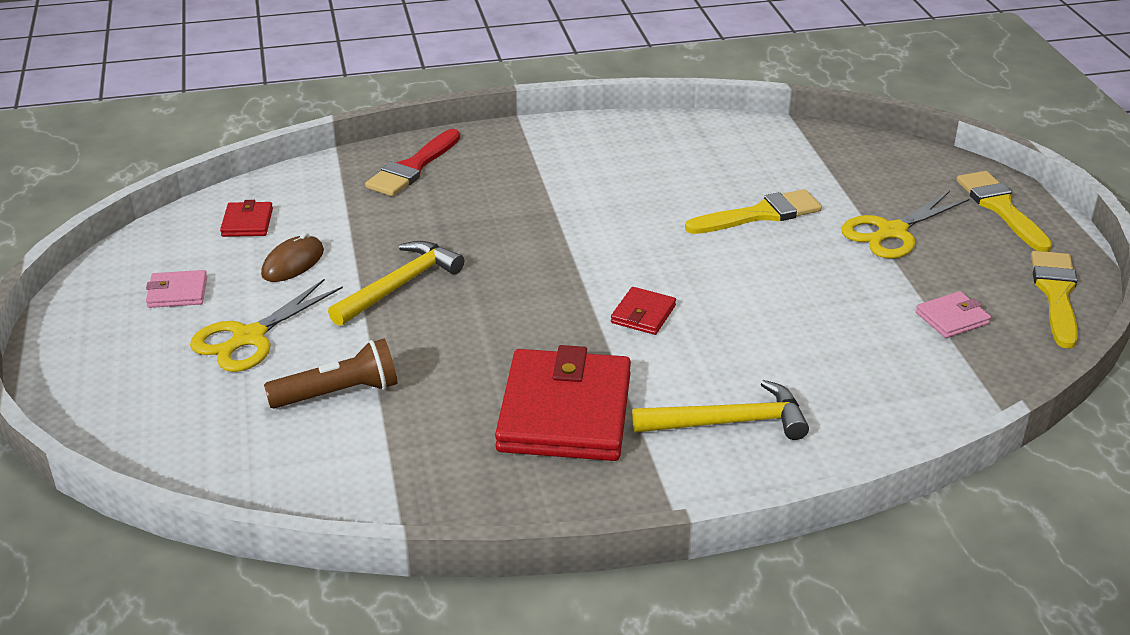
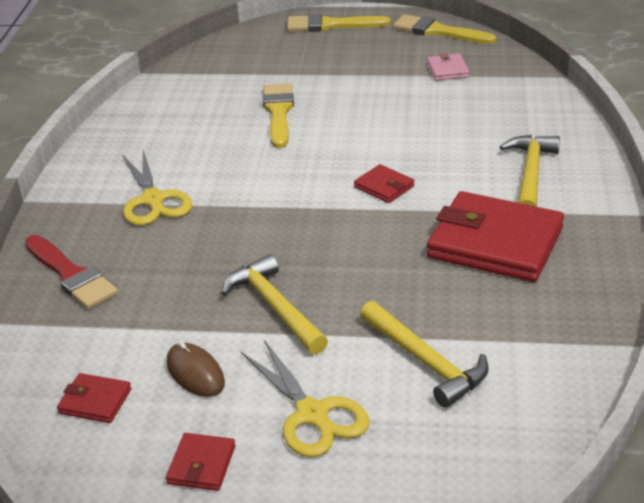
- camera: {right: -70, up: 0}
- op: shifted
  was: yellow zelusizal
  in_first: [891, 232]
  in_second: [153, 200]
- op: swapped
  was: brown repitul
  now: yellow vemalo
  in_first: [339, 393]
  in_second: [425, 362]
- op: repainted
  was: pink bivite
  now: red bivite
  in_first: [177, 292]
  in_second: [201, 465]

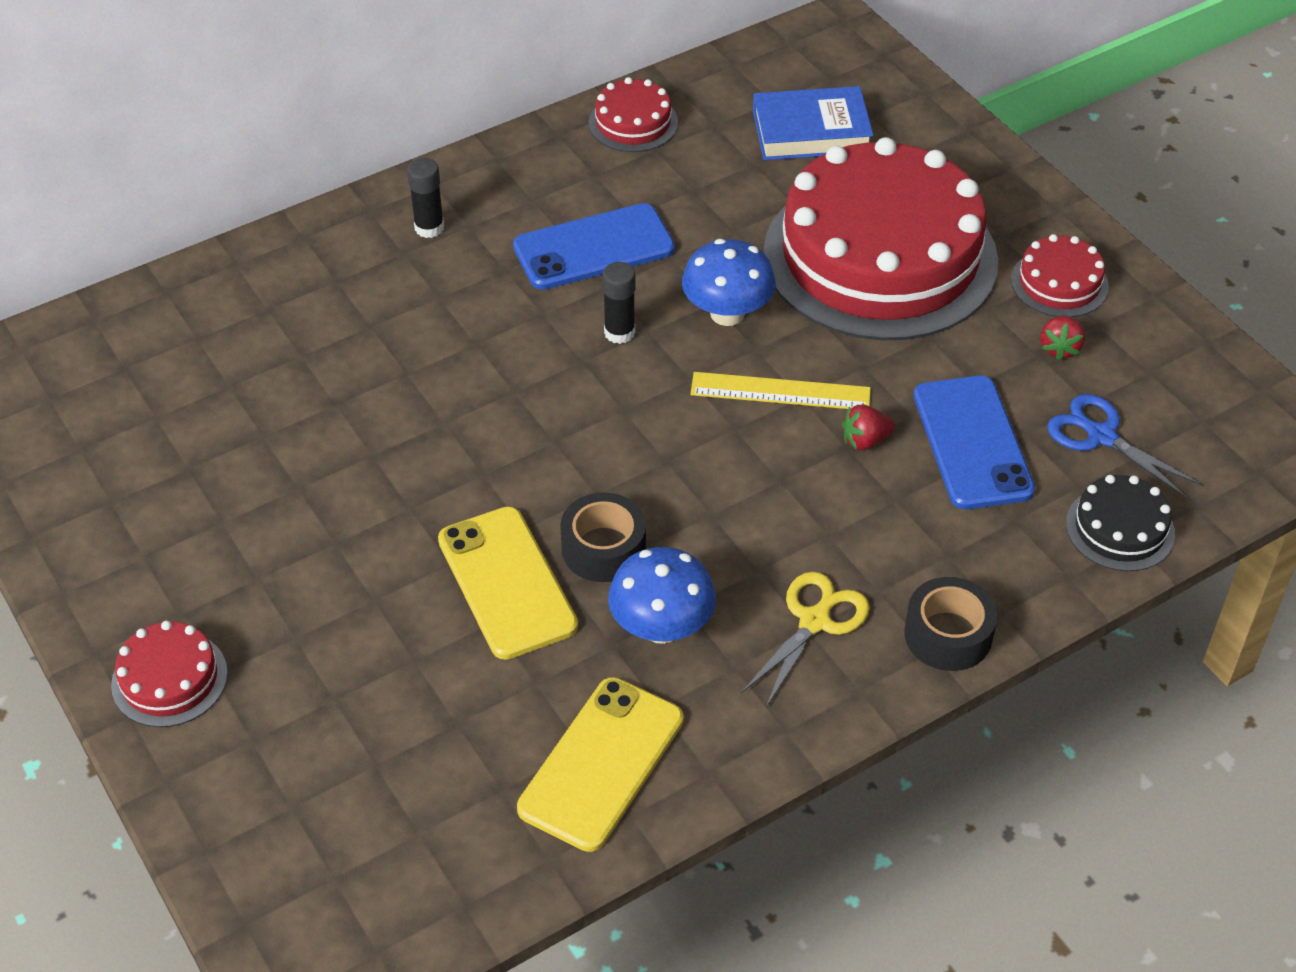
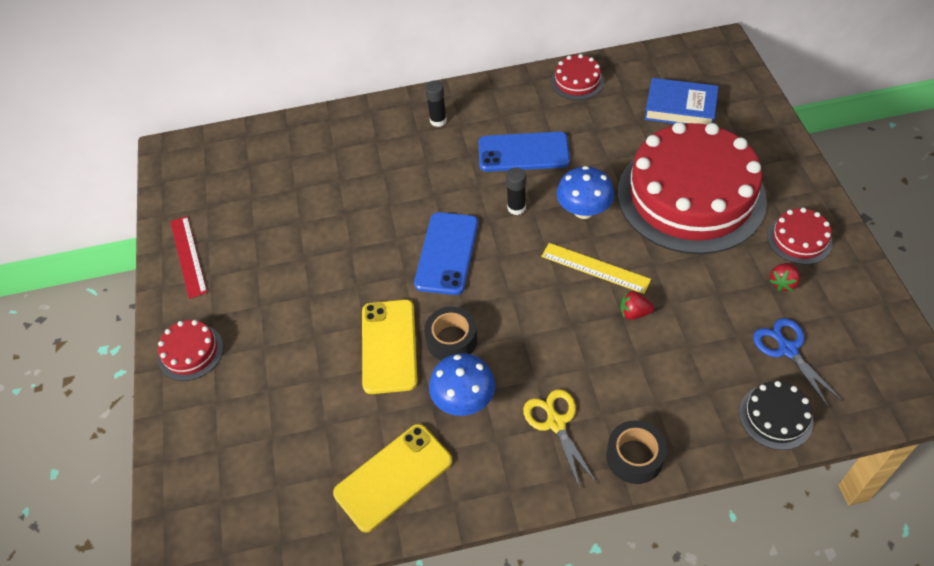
- camera: {right: 25, up: 5}
- op: new
  now: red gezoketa
  in_second: [188, 256]
- op: shifted
  was: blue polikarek
  in_first: [972, 443]
  in_second: [446, 253]
- op: rotated
  was: yellow zelusizal
  in_first: [815, 621]
  in_second: [556, 423]
  clockwise: -75

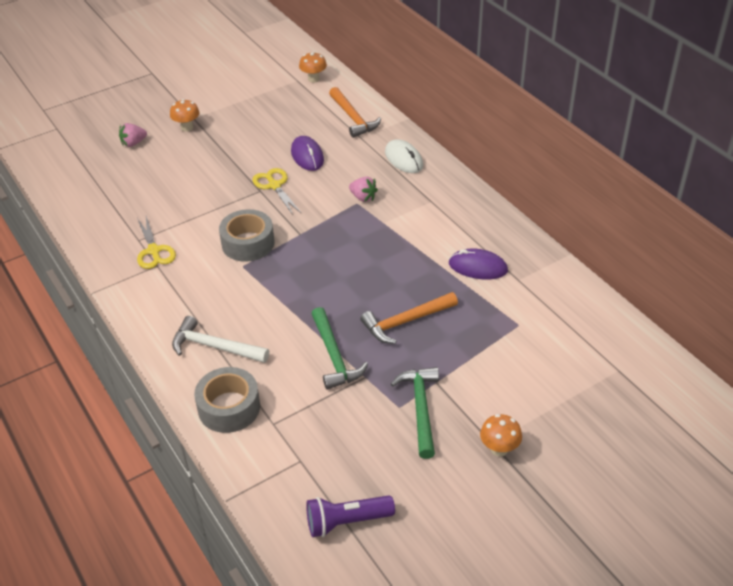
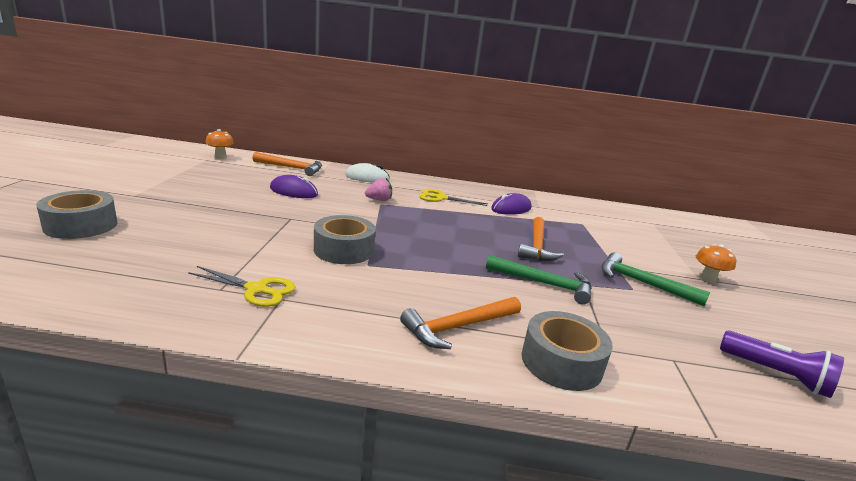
- camera: {right: -55, up: -20}
- op: gone
  was: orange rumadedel
  in_first: [187, 127]
- op: shifted
  was: yellow zelusizal
  in_first: [274, 186]
  in_second: [441, 198]
- op: swapped
  was: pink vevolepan
  now: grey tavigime
  in_first: [133, 143]
  in_second: [81, 225]
- op: repainted
  was: white vemalo
  now: orange vemalo
  in_first: [215, 347]
  in_second: [458, 327]
- op: rotated
  was: purple repitul
  in_first: [347, 522]
  in_second: [776, 374]
  clockwise: -75

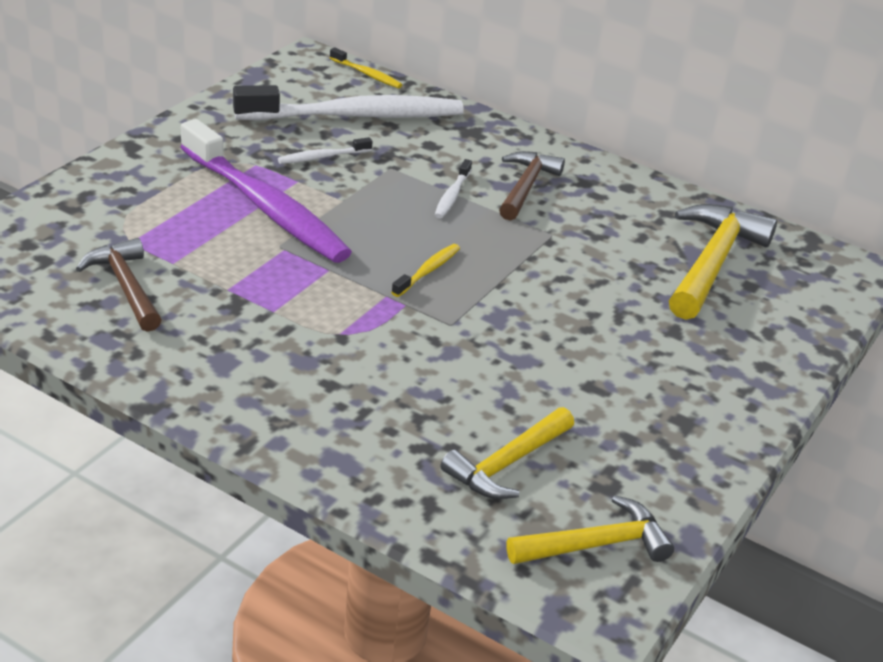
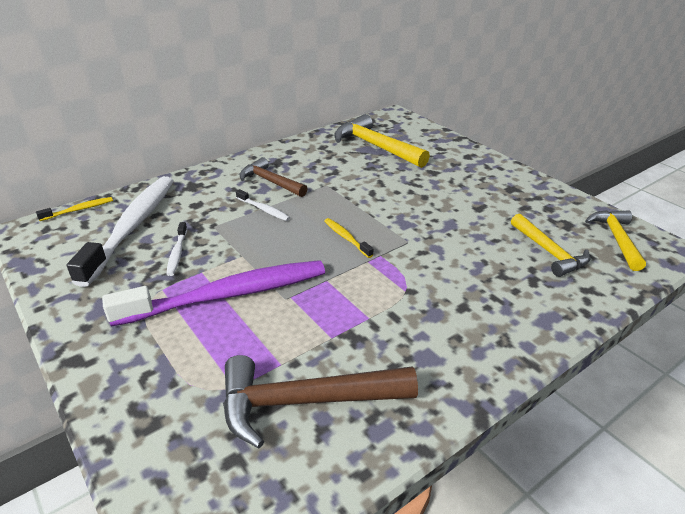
- camera: {right: -65, up: 0}
- op: scaled
  was: brown vemalo
  in_first: [126, 287]
  in_second: [305, 402]
  ratio: 1.52

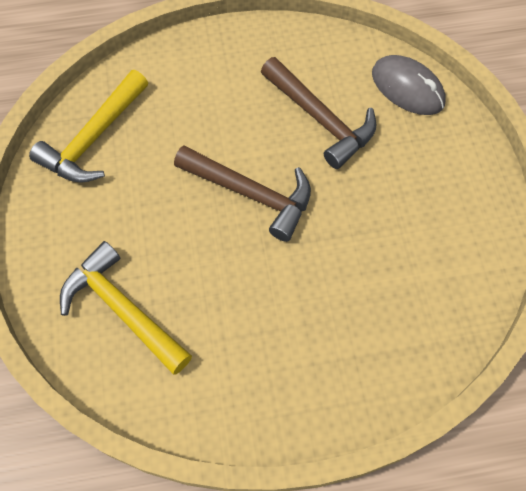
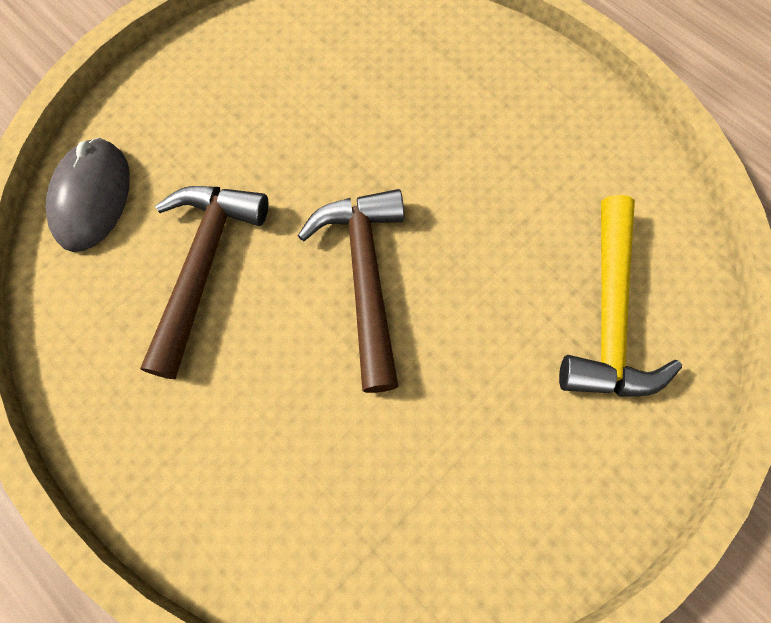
- camera: {right: -125, up: 5}
- op: gone
  was: yellow vemalo
  in_first: [93, 138]

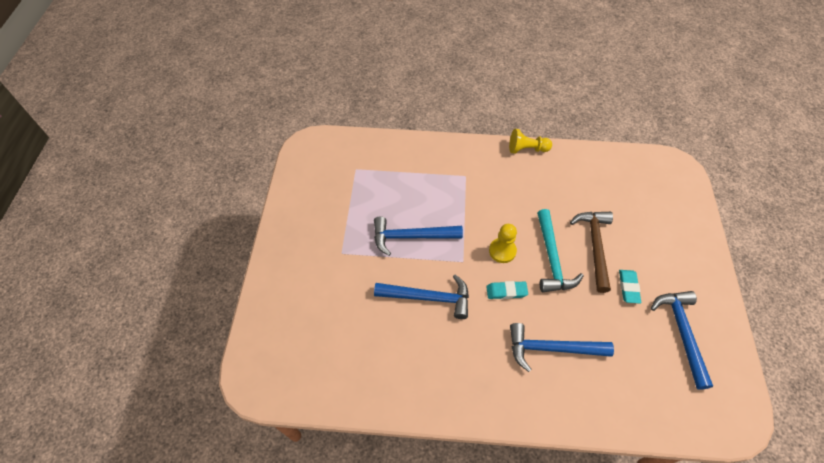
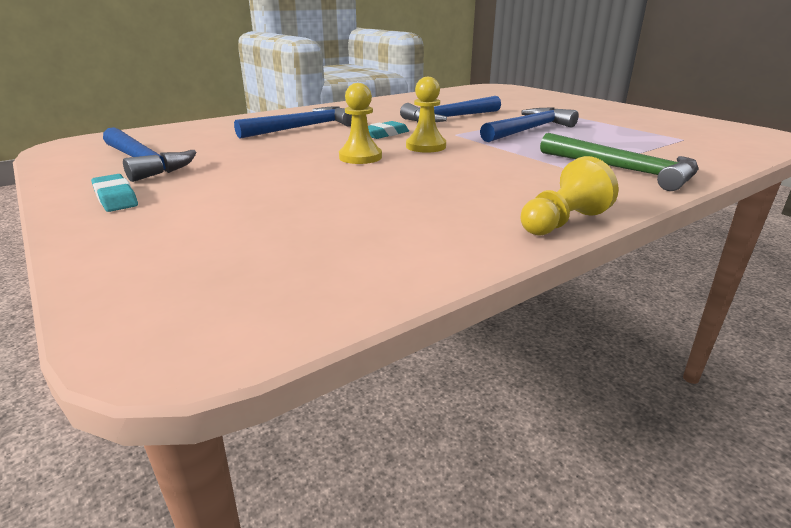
- camera: {right: 140, up: -30}
- op: gone
  was: brown vemalo
  in_first: [594, 246]
- op: new
  now: green vemalo
  in_second: [622, 170]
- op: shifted
  was: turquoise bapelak
  in_first: [628, 287]
  in_second: [116, 198]
- op: swapped
  was: turquoise vemalo
  now: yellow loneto
  in_first: [552, 258]
  in_second: [360, 157]

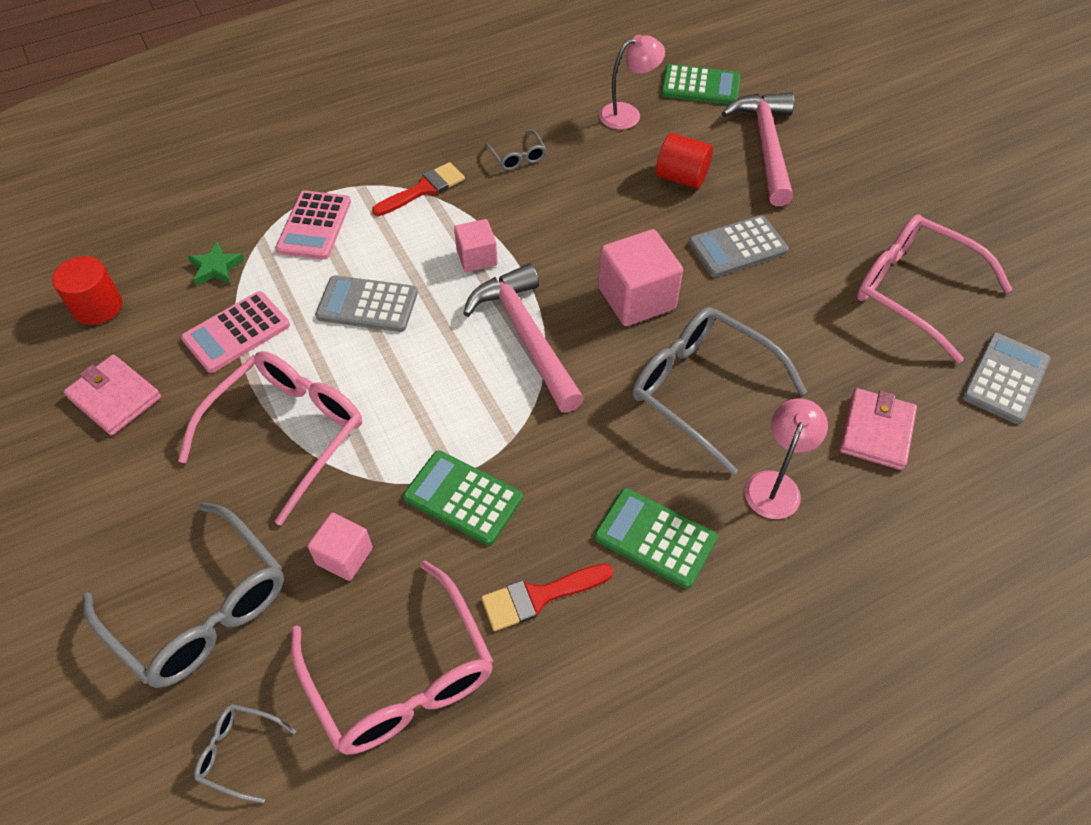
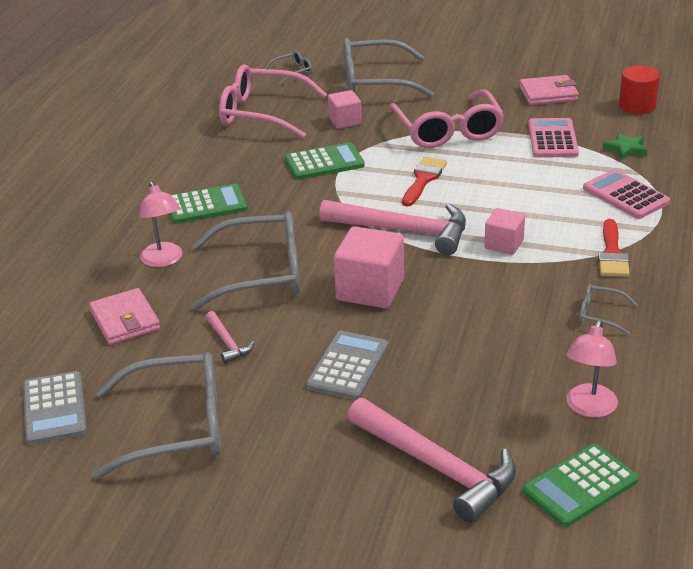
- camera: {right: 135, up: -20}
- op: gone
  was: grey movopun
  in_first: [367, 305]
- op: gone
  was: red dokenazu
  in_first: [681, 178]
- op: new
  now: pink vemalo
  in_second: [227, 343]
- op: shifted
  was: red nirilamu
  in_first: [539, 597]
  in_second: [423, 179]
- op: repainted
  was: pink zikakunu
  now: grey zikakunu
  in_first: [913, 291]
  in_second: [177, 427]

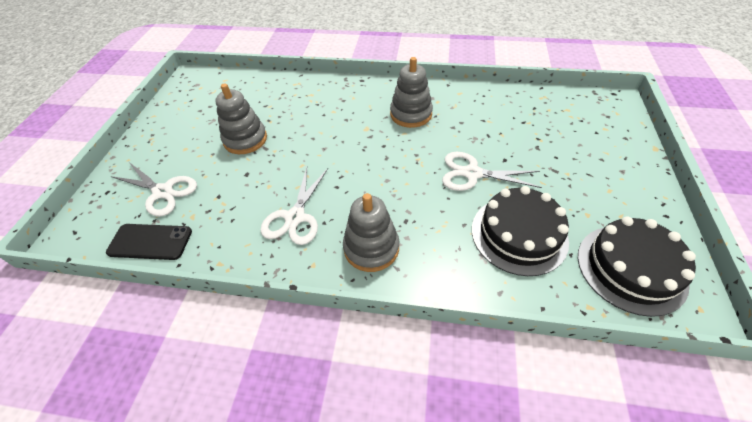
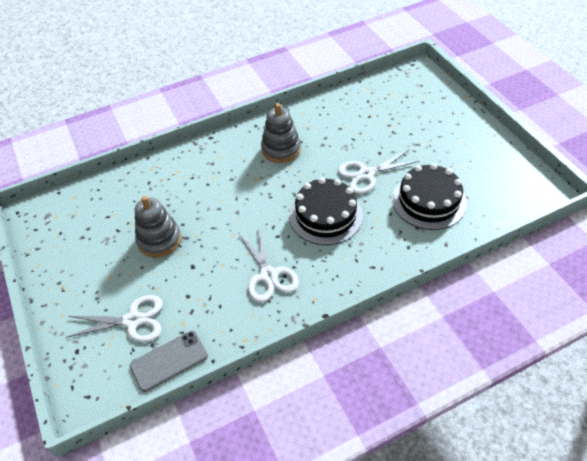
- camera: {right: -35, up: 0}
- op: gone
  was: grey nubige
  in_first: [371, 248]
- op: shifted
  was: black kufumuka
  in_first: [631, 268]
  in_second: [325, 215]
- op: repainted
  was: black polikarek
  now: grey polikarek
  in_first: [150, 242]
  in_second: [169, 361]

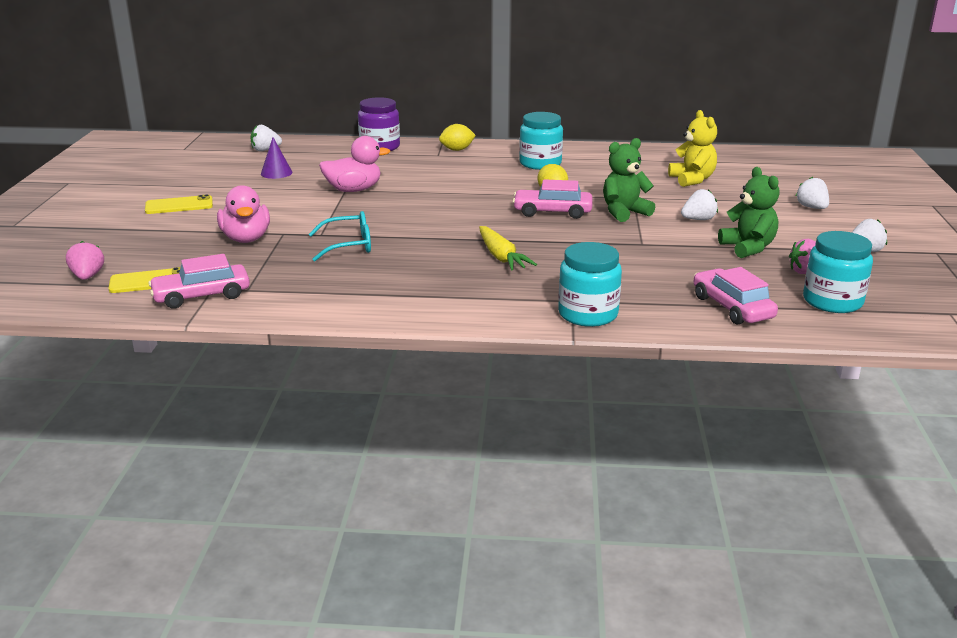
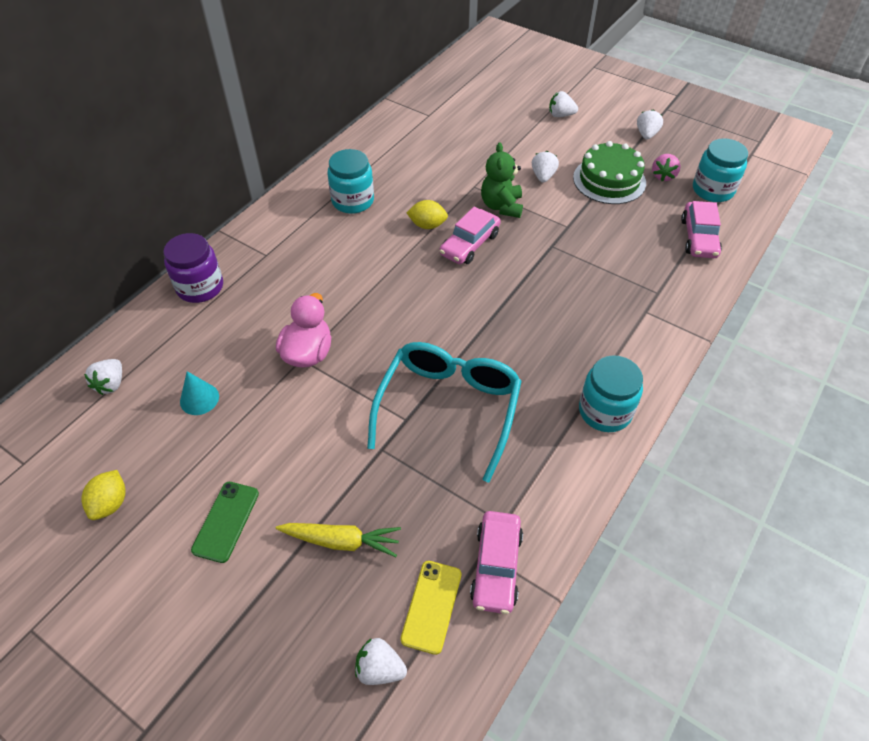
- camera: {right: -60, up: 25}
- op: gone
  was: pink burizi
  in_first: [246, 239]
- op: gone
  was: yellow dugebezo
  in_first: [692, 180]
- op: shifted
  was: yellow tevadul
  in_first: [457, 150]
  in_second: [110, 503]
- op: shifted
  was: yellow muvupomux
  in_first: [501, 257]
  in_second: [341, 541]
- op: shifted
  was: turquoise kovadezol
  in_first: [588, 314]
  in_second: [605, 411]
- op: swapped
  was: green dugebezo
  now: green kufumuka
  in_first: [748, 248]
  in_second: [609, 180]
- op: repainted
  was: pink vevolepan
  now: white vevolepan
  in_first: [87, 276]
  in_second: [380, 669]
- op: repainted
  was: yellow polikarek
  now: green polikarek
  in_first: [179, 205]
  in_second: [226, 521]
- op: repainted
  was: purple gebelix
  now: turquoise gebelix
  in_first: [276, 173]
  in_second: [199, 399]
- op: rotated
  was: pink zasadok
  in_first: [732, 307]
  in_second: [698, 237]
  clockwise: -90
- op: scaled
  was: turquoise zikakunu
  in_first: [349, 245]
  in_second: [449, 408]
  ratio: 1.8

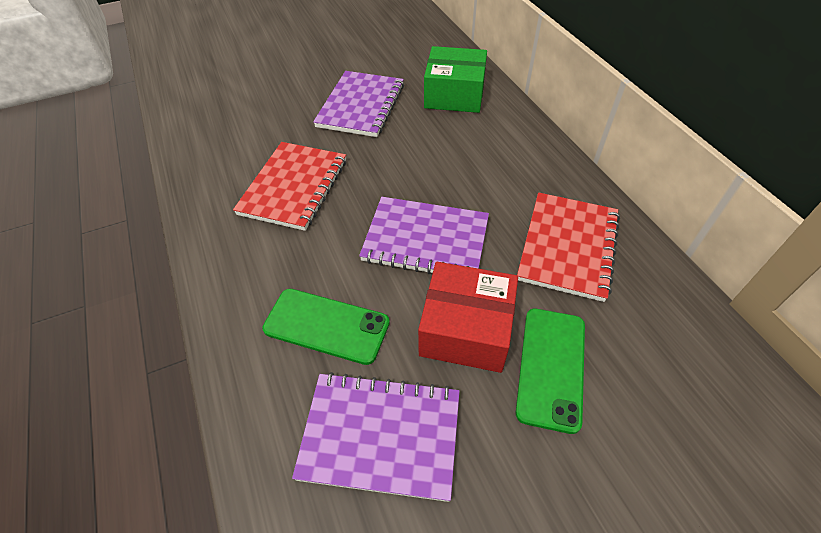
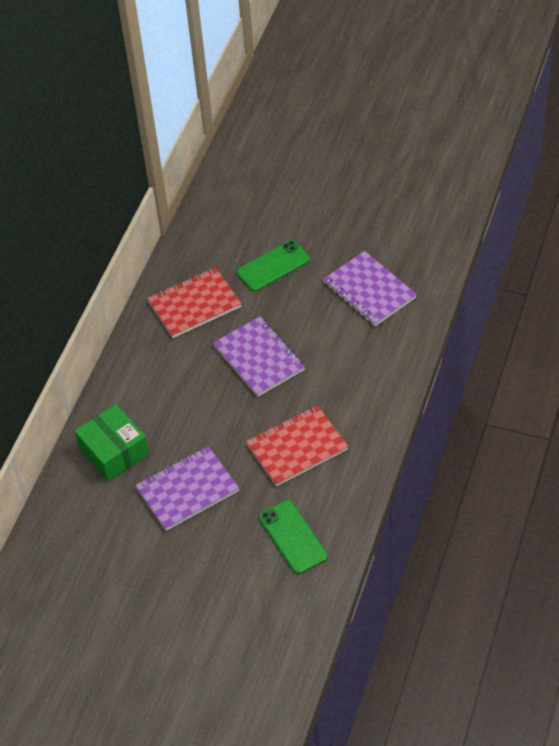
- camera: {right: -135, up: 0}
- op: gone
  was: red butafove
  in_first: [466, 329]
- op: shifted
  was: green polikarek
  in_first: [326, 326]
  in_second: [293, 537]

